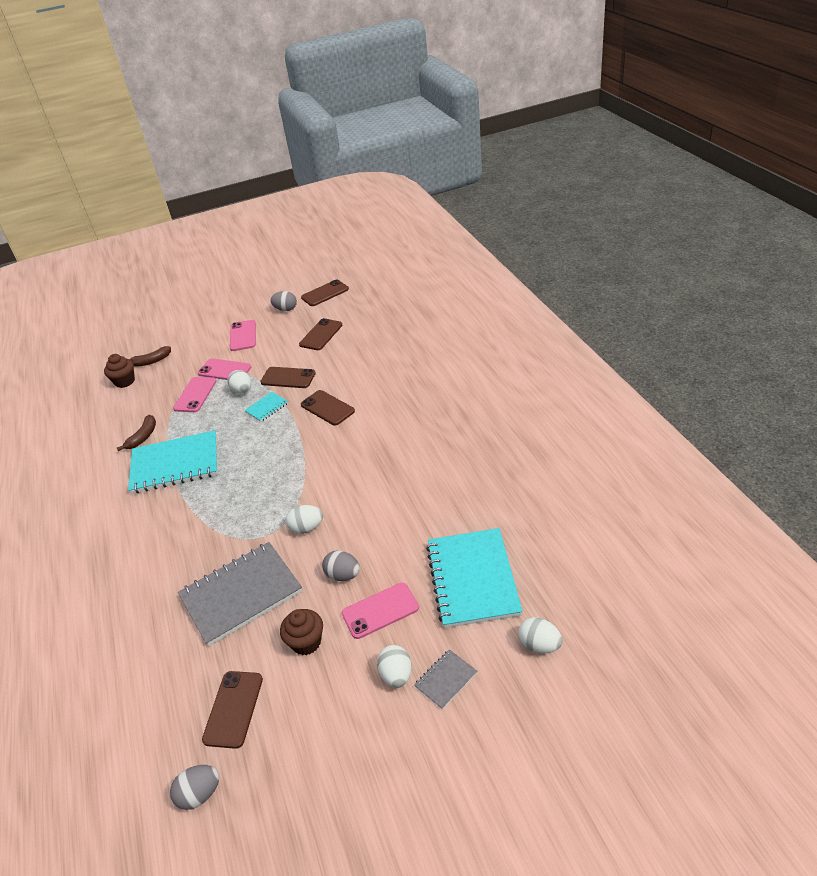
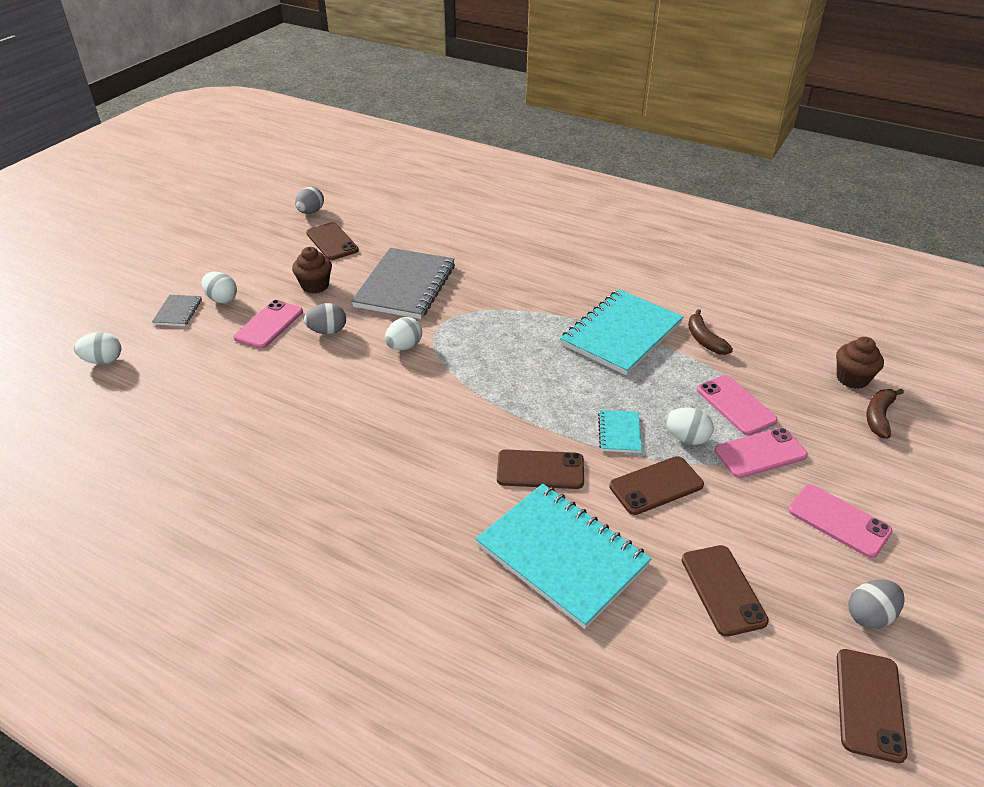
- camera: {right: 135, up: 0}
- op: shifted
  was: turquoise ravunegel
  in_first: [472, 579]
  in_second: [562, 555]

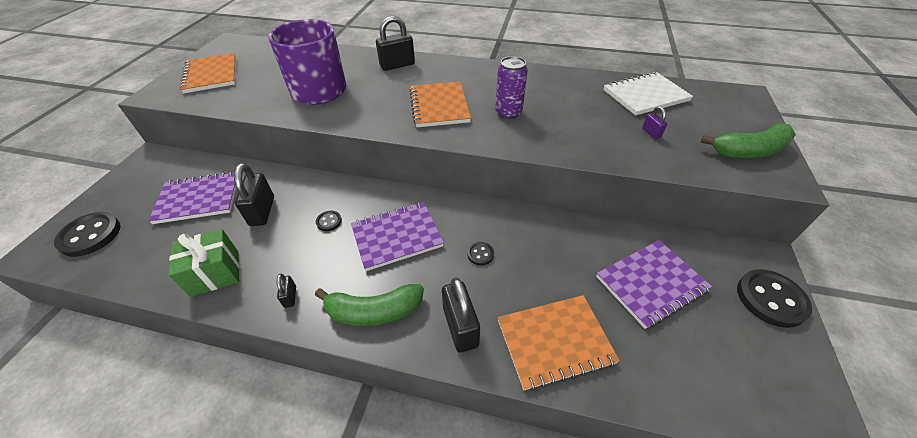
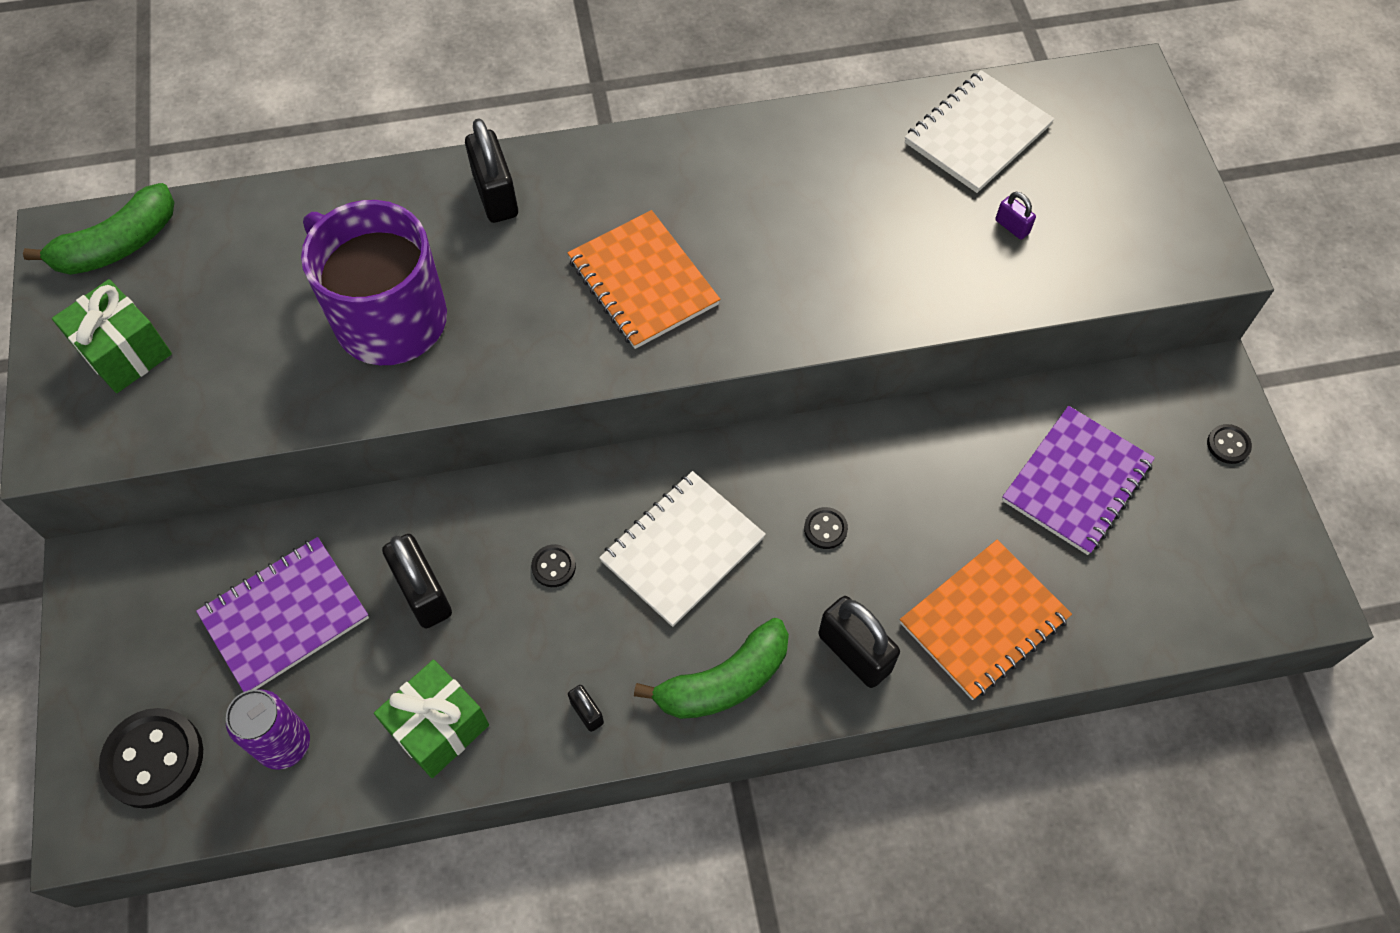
- camera: {right: -25, up: 15}
- op: shifted
  was: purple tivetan
  in_first: [508, 113]
  in_second: [284, 744]
- op: shifted
  was: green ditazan
  in_first: [749, 151]
  in_second: [118, 245]
- op: swapped
  was: orange ravunegel
  now: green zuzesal
  in_first: [211, 75]
  in_second: [125, 352]
- op: repainted
  was: purple ravunegel
  now: white ravunegel
  in_first: [397, 237]
  in_second: [682, 550]
- op: rotated
  was: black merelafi
  in_first: [397, 65]
  in_second: [496, 195]
  clockwise: -60
- op: scaled
  was: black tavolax
  in_first: [770, 299]
  in_second: [1228, 445]
  ratio: 0.48

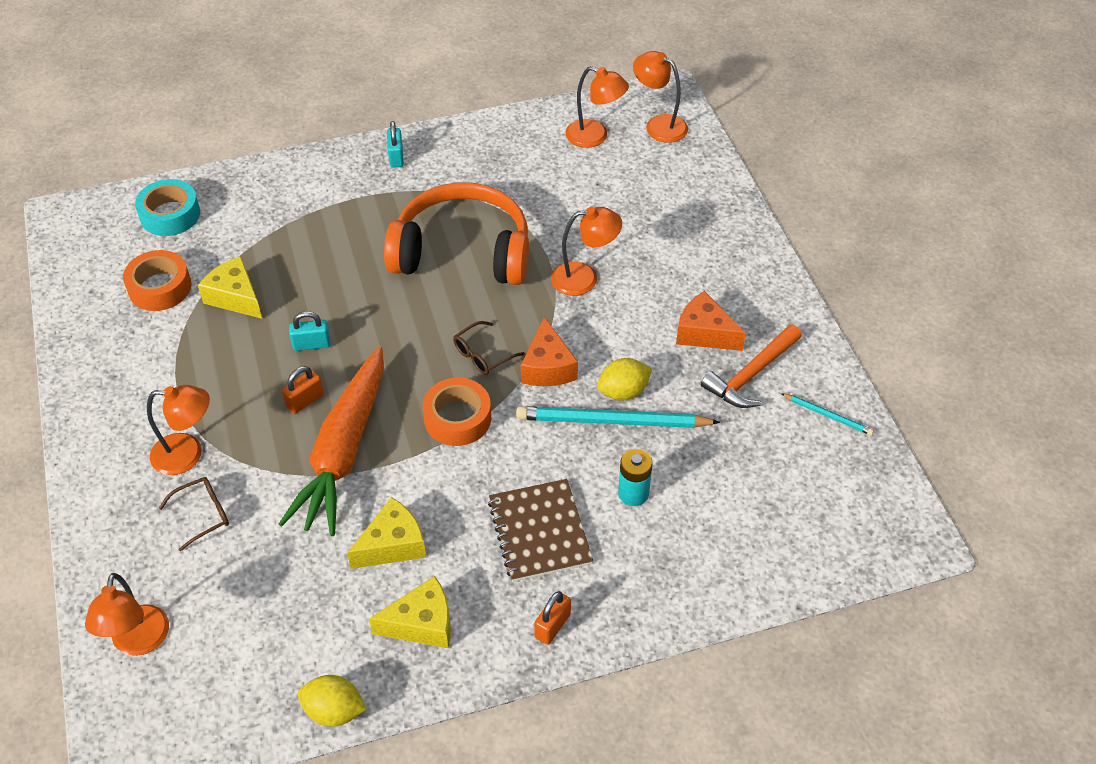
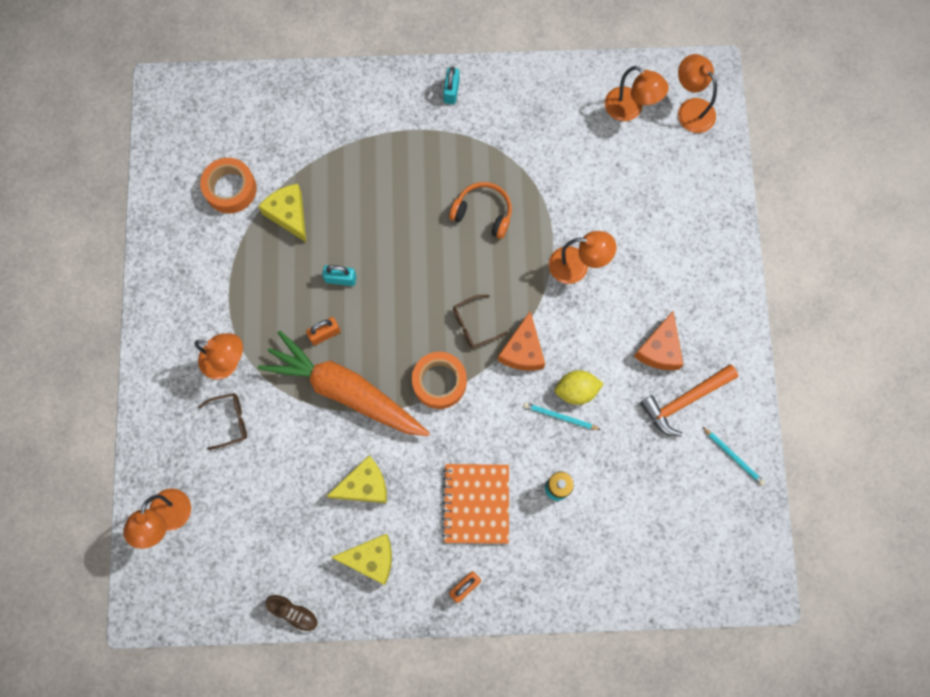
- camera: {right: 15, up: 25}
- op: gone
  was: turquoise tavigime
  in_first: [170, 215]
- op: swapped
  was: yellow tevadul
  now: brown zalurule
  in_first: [334, 711]
  in_second: [294, 612]
- op: repainted
  was: brown ravunegel
  now: orange ravunegel
  in_first: [539, 532]
  in_second: [476, 503]
- op: rotated
  was: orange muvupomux
  in_first: [344, 452]
  in_second: [345, 391]
  clockwise: 90
- op: rotated
  was: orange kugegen
  in_first: [704, 333]
  in_second: [659, 349]
  clockwise: -120
- op: scaled
  was: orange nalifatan
  in_first: [462, 252]
  in_second: [483, 213]
  ratio: 0.5
- op: scaled
  was: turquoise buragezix
  in_first: [613, 421]
  in_second: [560, 417]
  ratio: 0.49

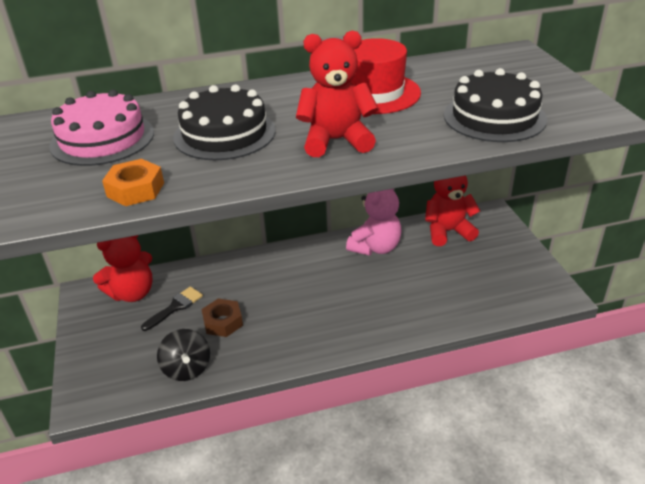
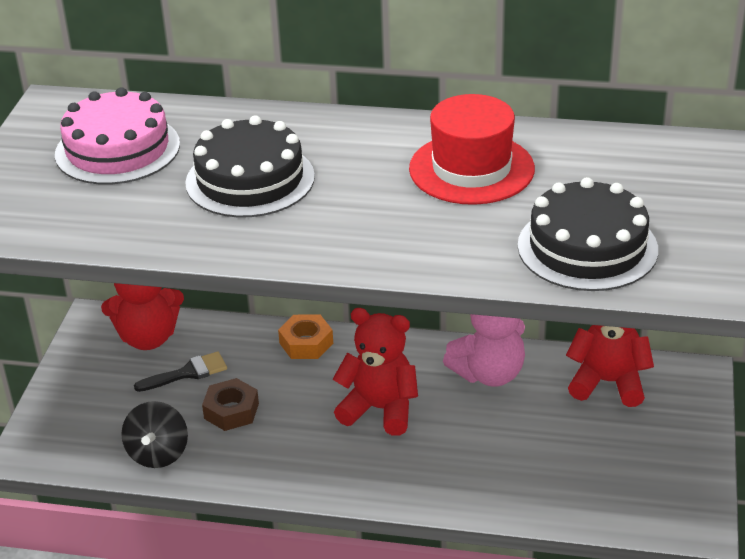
- camera: {right: 25, up: 0}
- op: shifted
  was: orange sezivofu
  in_first: [135, 189]
  in_second: [306, 343]
- op: shifted
  was: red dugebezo
  in_first: [336, 141]
  in_second: [379, 409]

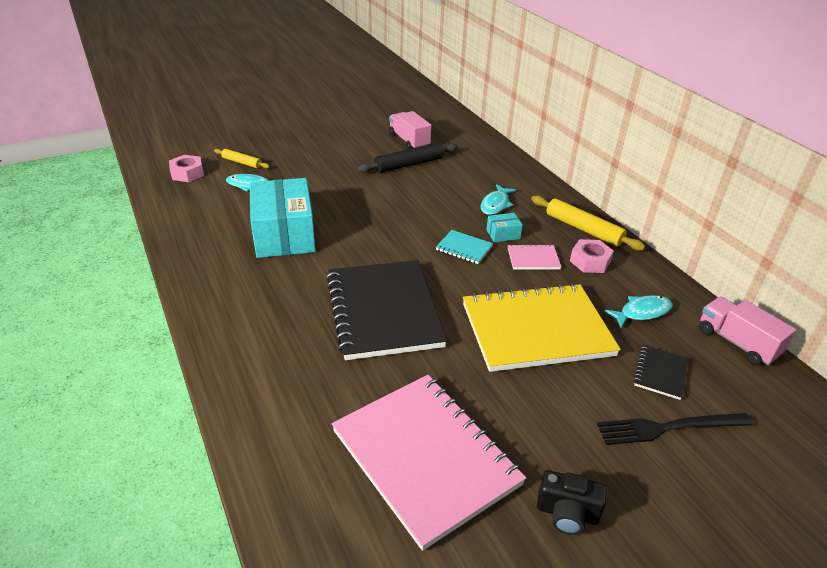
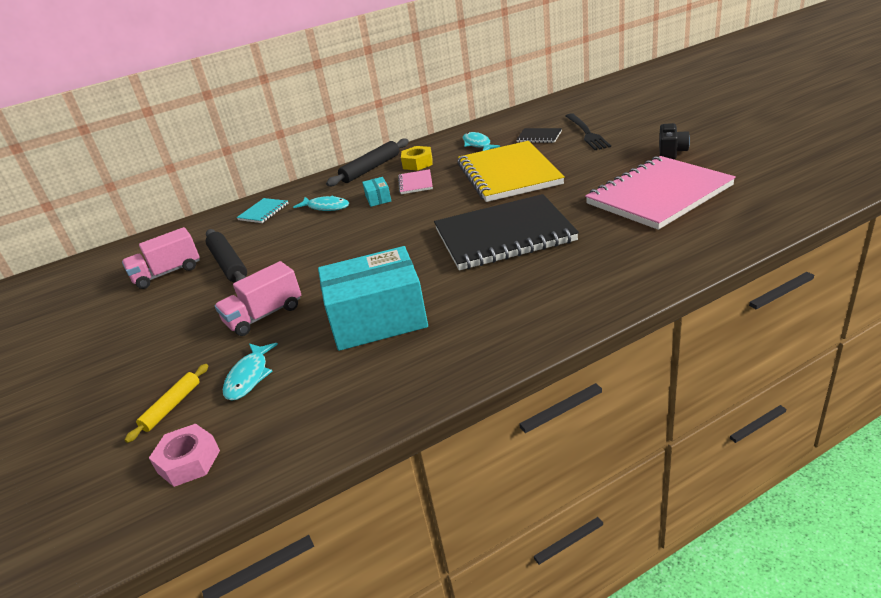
- camera: {right: -85, up: -5}
- op: shifted
  was: turquoise ravunegel
  in_first: [464, 248]
  in_second: [263, 212]
- op: shifted
  was: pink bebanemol
  in_first: [736, 342]
  in_second: [264, 315]
- op: repainted
  was: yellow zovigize
  now: black zovigize
  in_first: [583, 229]
  in_second: [371, 168]
- op: repainted
  was: pink sezivofu
  now: yellow sezivofu
  in_first: [590, 261]
  in_second: [417, 163]

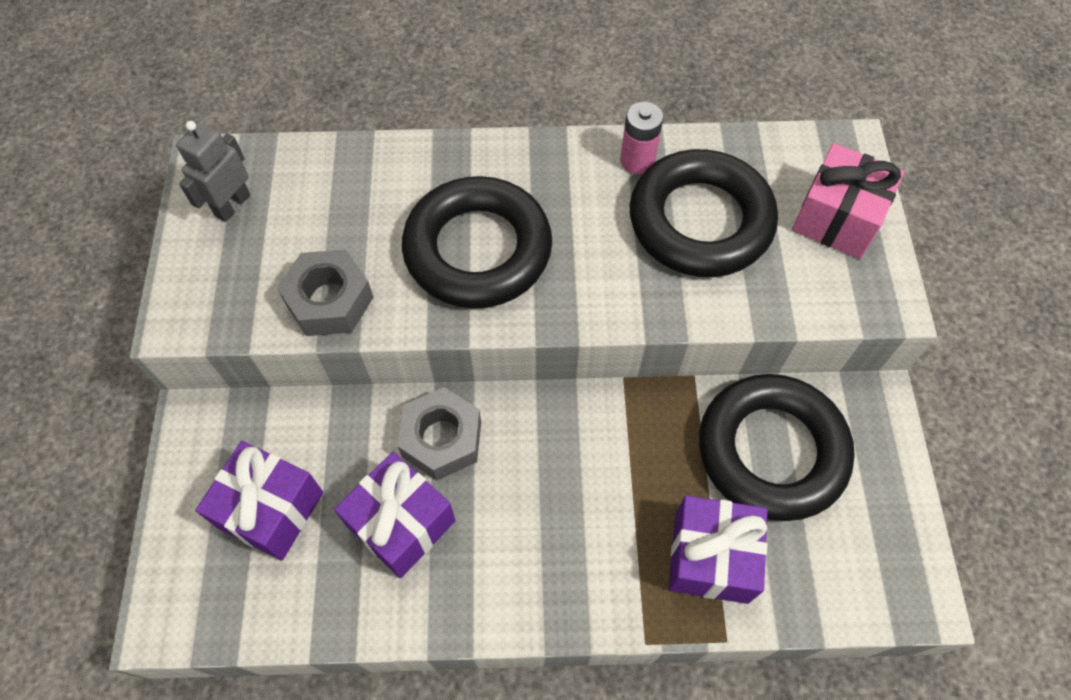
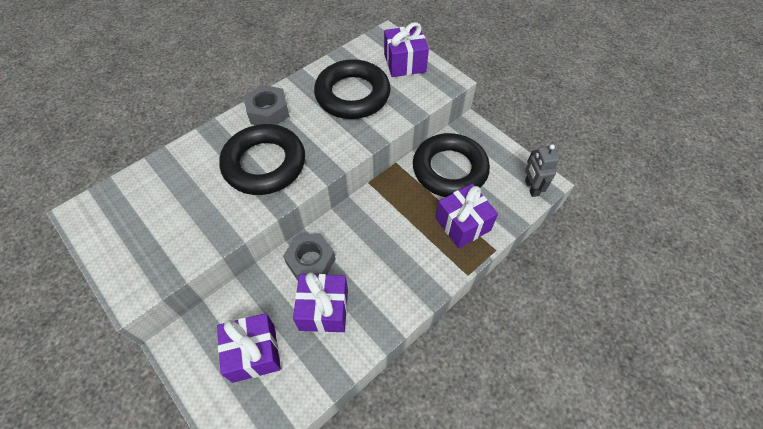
- camera: {right: -40, up: -5}
- op: gone
  was: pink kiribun
  in_first: [637, 161]
- op: shifted
  was: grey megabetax
  in_first: [232, 205]
  in_second: [531, 188]
- op: shifted
  was: grey sezivofu
  in_first: [329, 300]
  in_second: [268, 112]
- op: repainted
  was: pink zuzesal
  now: purple zuzesal
  in_first: [837, 218]
  in_second: [405, 63]

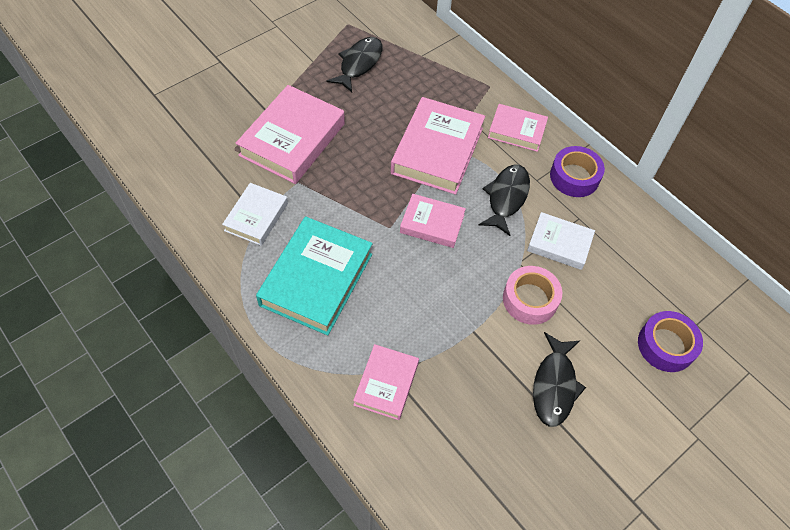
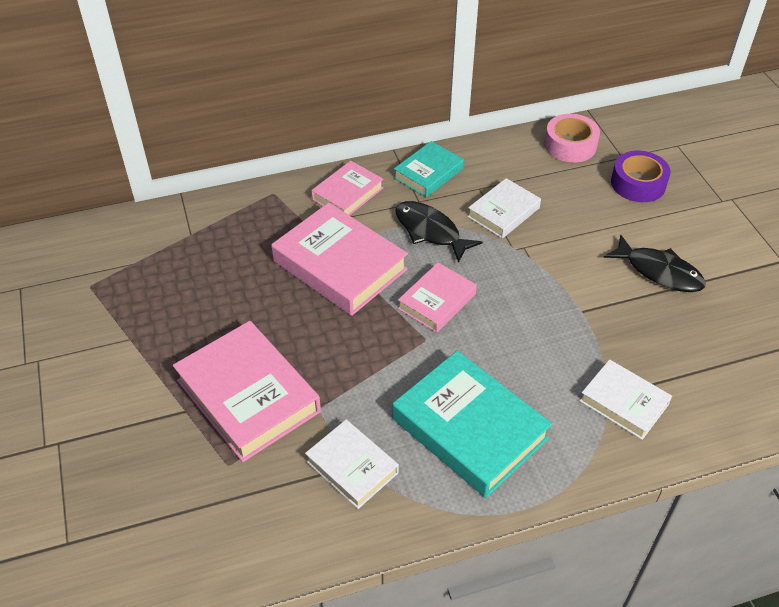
- camera: {right: -65, up: -10}
- op: gone
  was: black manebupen
  in_first: [359, 64]
- op: shifted
  was: pink tavigime
  in_first: [530, 299]
  in_second: [570, 145]
- op: swapped
  was: purple tavigime
  now: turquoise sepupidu
  in_first: [574, 177]
  in_second: [428, 173]
- op: repainted
  was: pink sepupidu
  now: white sepupidu
  in_first: [386, 384]
  in_second: [623, 403]

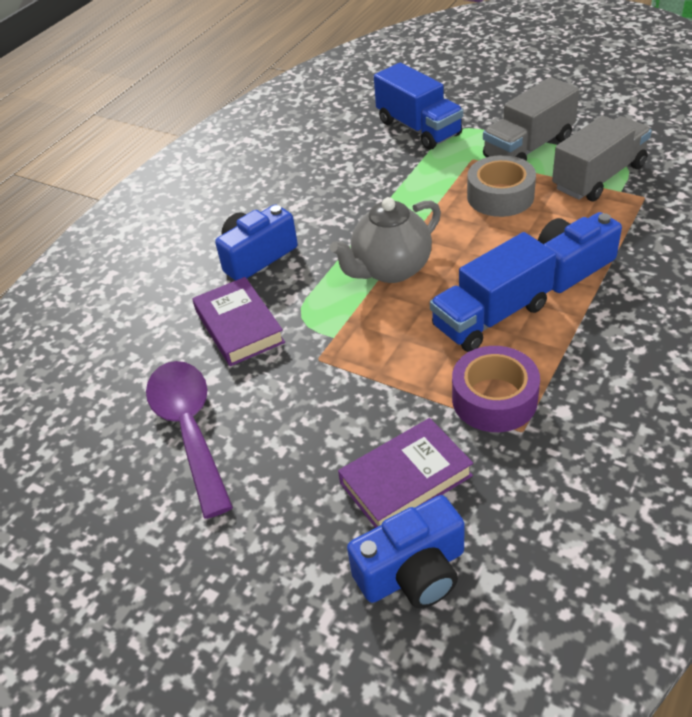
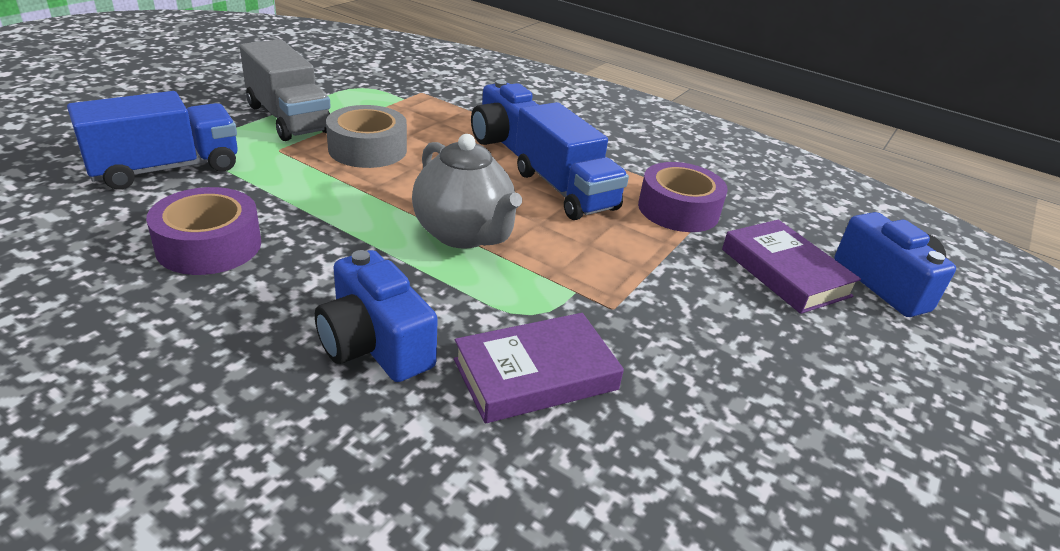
- camera: {right: -95, up: -10}
- op: gone
  was: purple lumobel
  in_first: [189, 429]
- op: gone
  was: grey bebanemol
  in_first: [598, 177]
- op: new
  now: purple tavigime
  in_second: [209, 245]

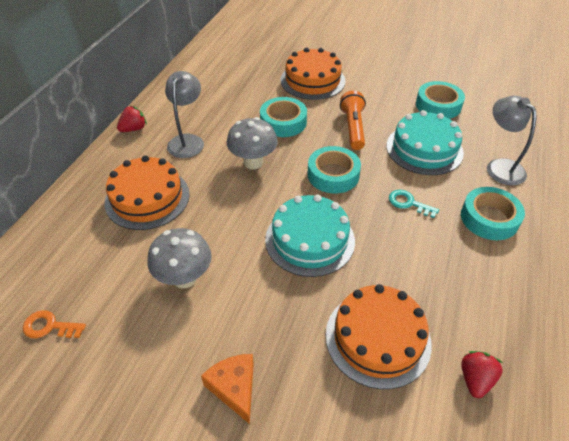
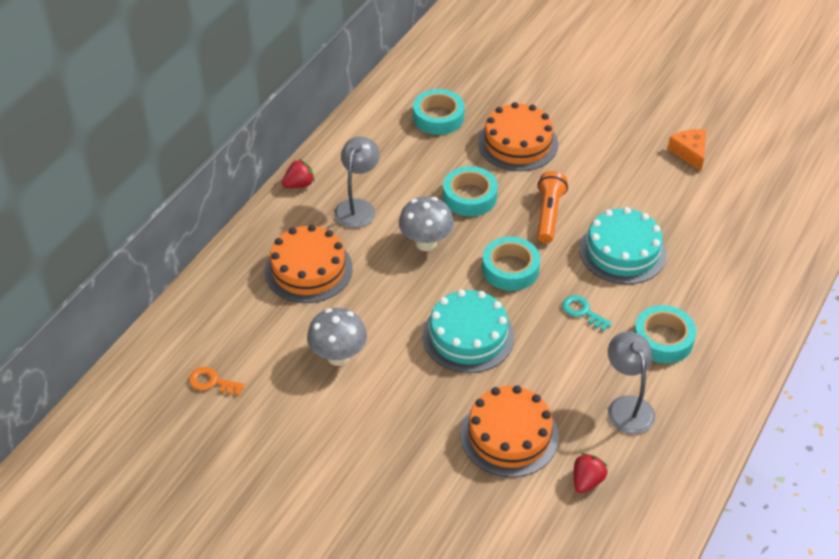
- camera: {right: 10, up: 0}
- op: shifted
  was: orange kugegen
  in_first: [234, 388]
  in_second: [689, 152]
- op: shifted
  was: turquoise tavigime
  in_first: [438, 105]
  in_second: [438, 117]
- op: shifted
  was: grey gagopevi
  in_first: [500, 166]
  in_second: [627, 406]

